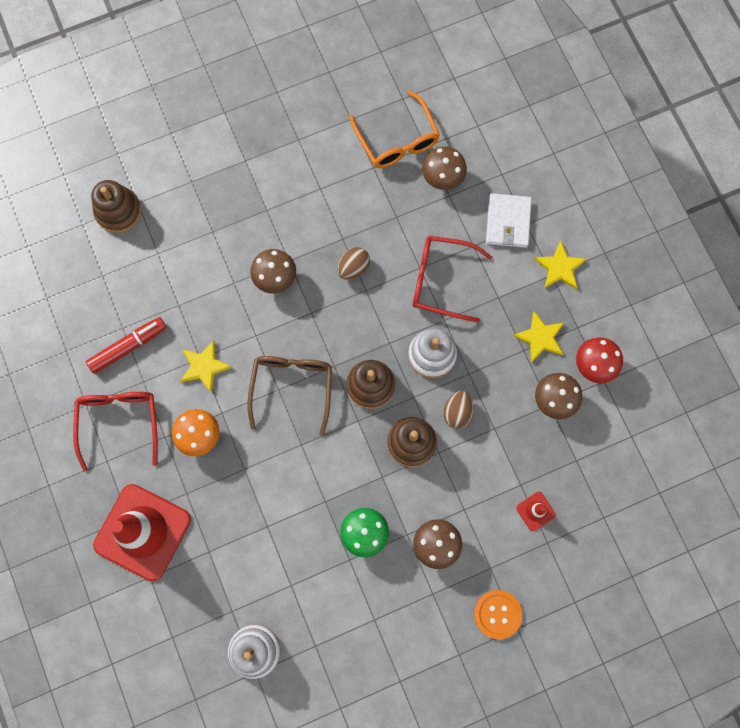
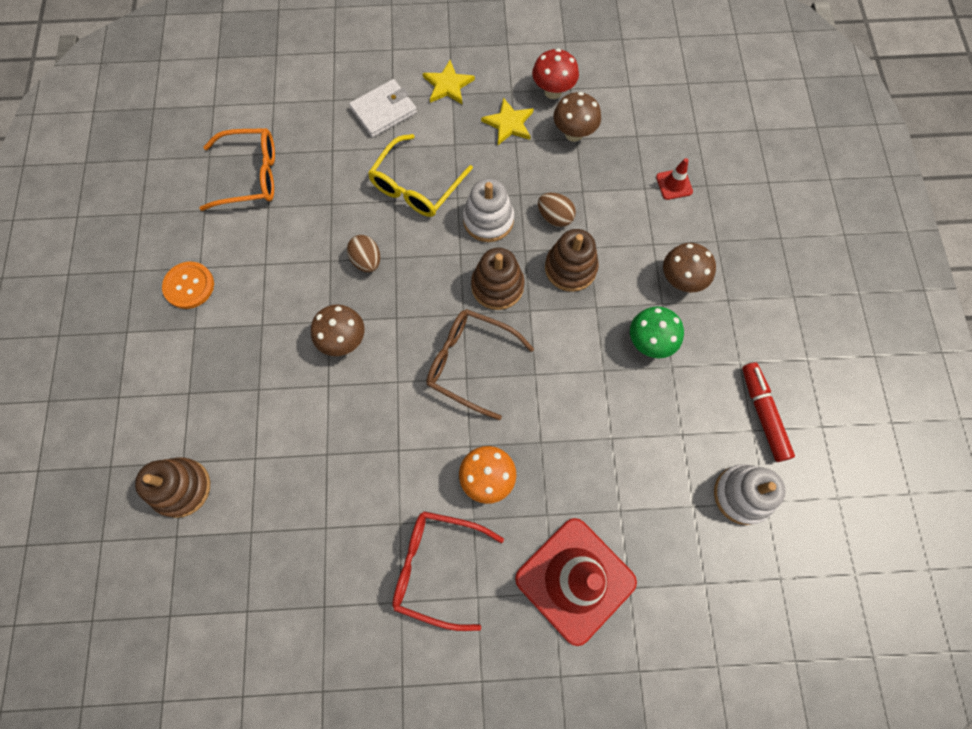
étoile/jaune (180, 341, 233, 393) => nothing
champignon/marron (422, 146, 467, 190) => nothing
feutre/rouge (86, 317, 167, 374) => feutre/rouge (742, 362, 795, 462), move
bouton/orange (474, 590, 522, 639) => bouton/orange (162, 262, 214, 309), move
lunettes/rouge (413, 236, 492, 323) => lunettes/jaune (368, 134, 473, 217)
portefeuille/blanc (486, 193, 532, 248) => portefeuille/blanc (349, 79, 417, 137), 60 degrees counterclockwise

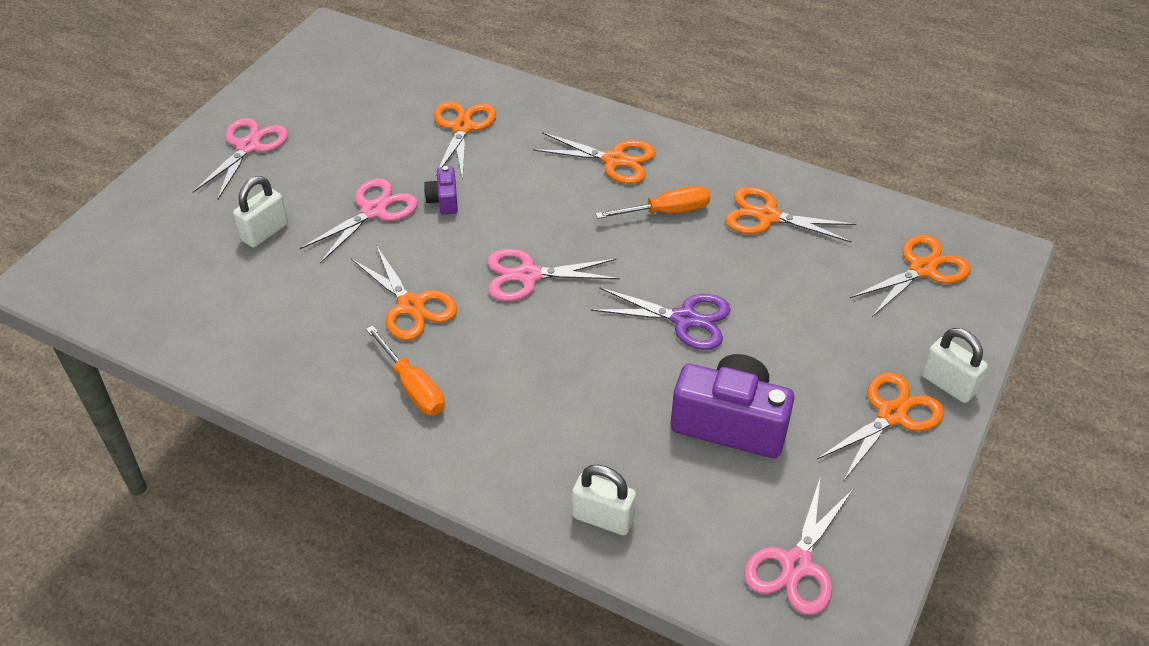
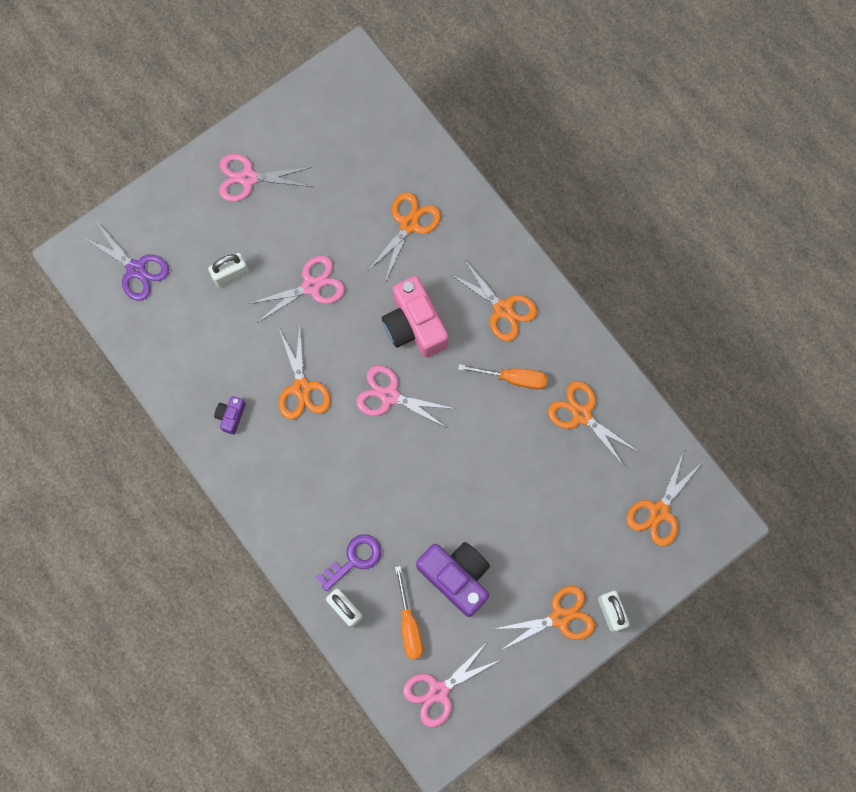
nothing => clé/violet (316, 534, 381, 592)
nothing => appareil photo/rose (382, 276, 449, 357)
tournevis/orange (366, 325, 445, 415) => tournevis/orange (395, 566, 423, 659), move
appareil photo/violet (424, 166, 458, 215) => appareil photo/violet (214, 396, 246, 435), move
ciseaux/violet (591, 287, 731, 350) => ciseaux/violet (83, 222, 169, 301), move
ciseaux/rose (193, 118, 288, 200) => ciseaux/rose (219, 154, 312, 201), 135 degrees counterclockwise
ciseaux/orange (850, 235, 971, 317) => ciseaux/orange (626, 451, 702, 547), 135 degrees clockwise

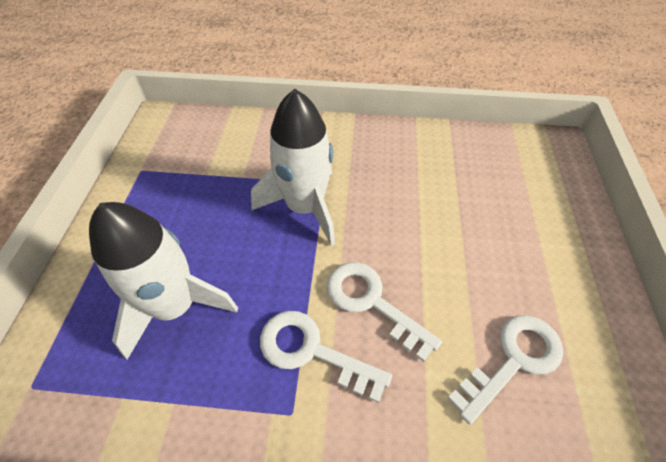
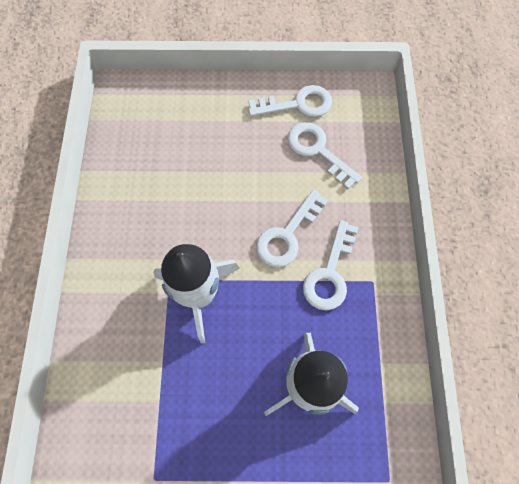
nothing => clé/blanc (249, 85, 332, 117)

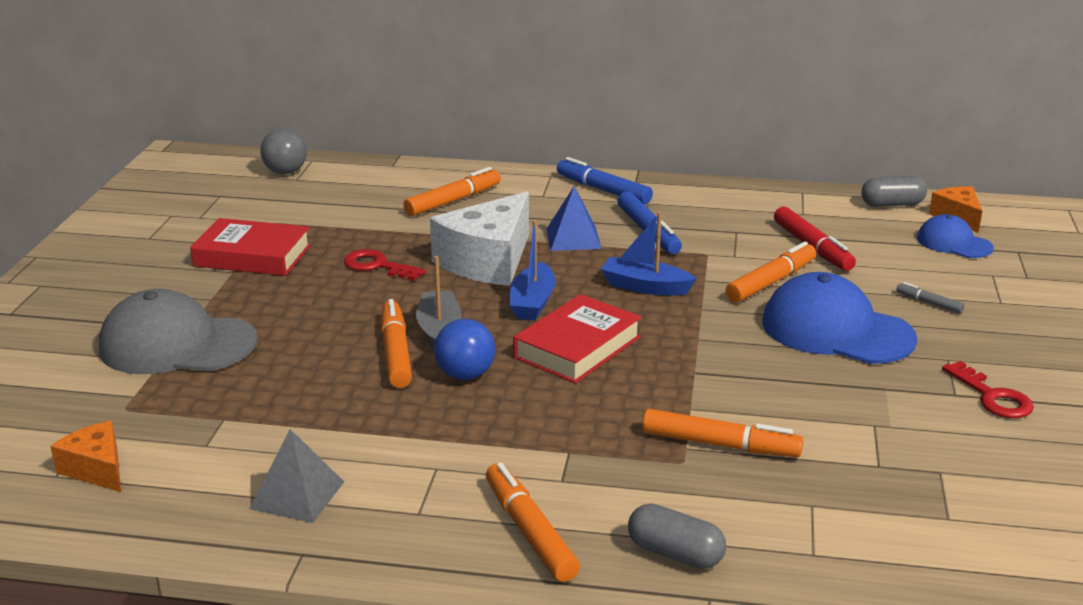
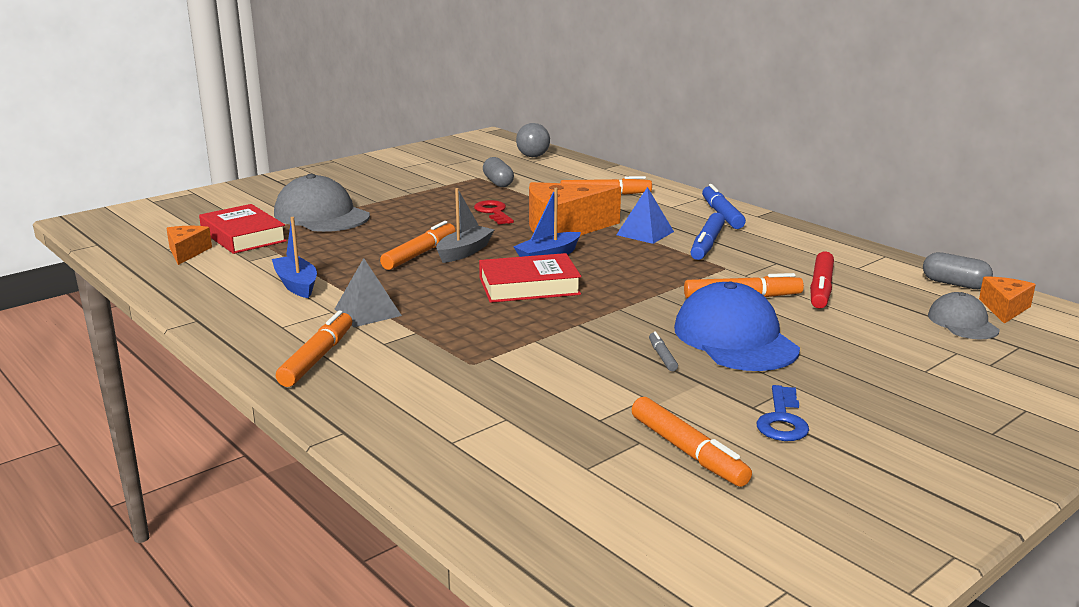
balle/bleu (434, 319, 495, 380) => nothing
livre/rouge (190, 218, 311, 276) => livre/rouge (199, 204, 287, 254), move
pyramide/gris (249, 429, 344, 523) => pyramide/gris (335, 258, 402, 327), move
bateau/bleu (601, 212, 697, 296) => bateau/bleu (272, 217, 317, 298), move
gélule/gris (628, 504, 726, 569) => gélule/gris (483, 157, 514, 187), move
feutre/orange (642, 409, 803, 457) => feutre/orange (632, 397, 752, 487), move
feutre/gris (896, 282, 964, 313) => feutre/gris (649, 332, 678, 371), move
fromage/blanc (430, 191, 529, 286) => fromage/orange (529, 182, 621, 236)
casquette/bleu (917, 214, 994, 258) => casquette/gris (928, 292, 1000, 339)
clé/rouge (942, 361, 1034, 418) => clé/bleu (756, 385, 809, 441)

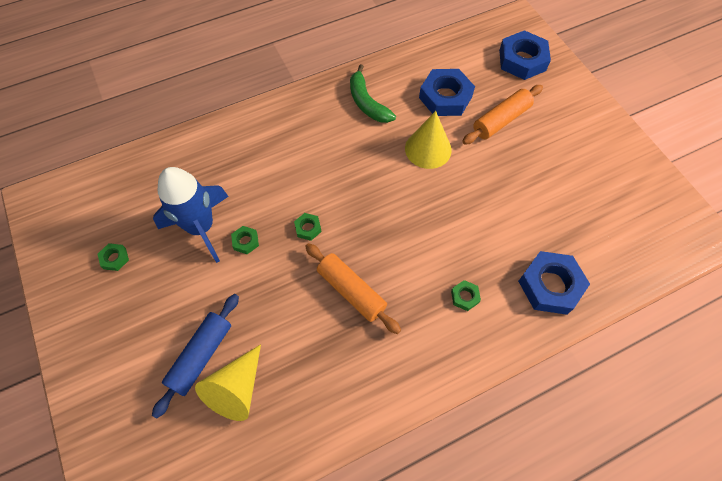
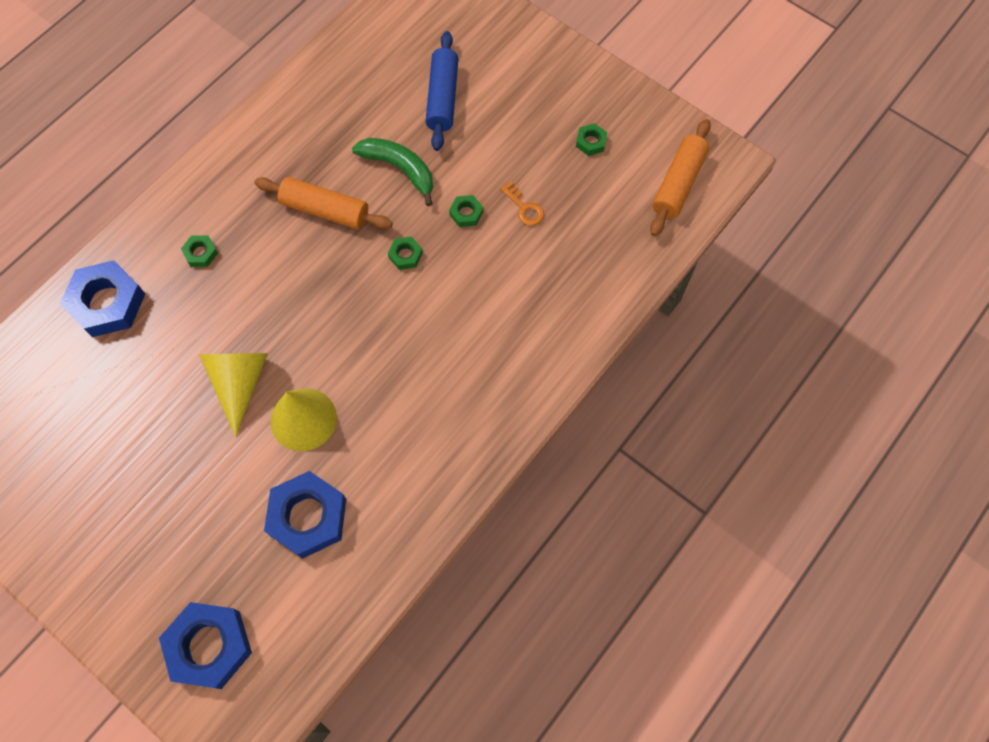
cône/jaune (195, 344, 261, 421) => cône/jaune (199, 353, 268, 437), move
banane/vert (350, 64, 396, 123) => banane/vert (352, 138, 433, 206), move
rouleau à pâtisserie/orange (462, 85, 543, 145) => rouleau à pâtisserie/orange (650, 119, 711, 236), move
fusée/bleu (153, 167, 229, 263) => clé/orange (500, 181, 544, 226)

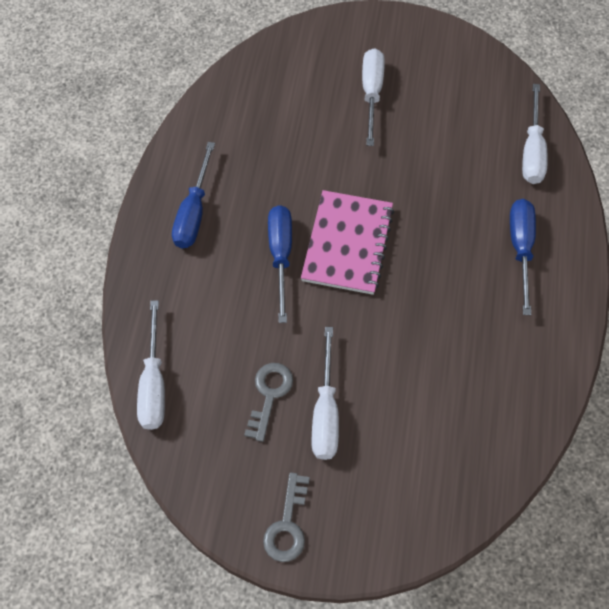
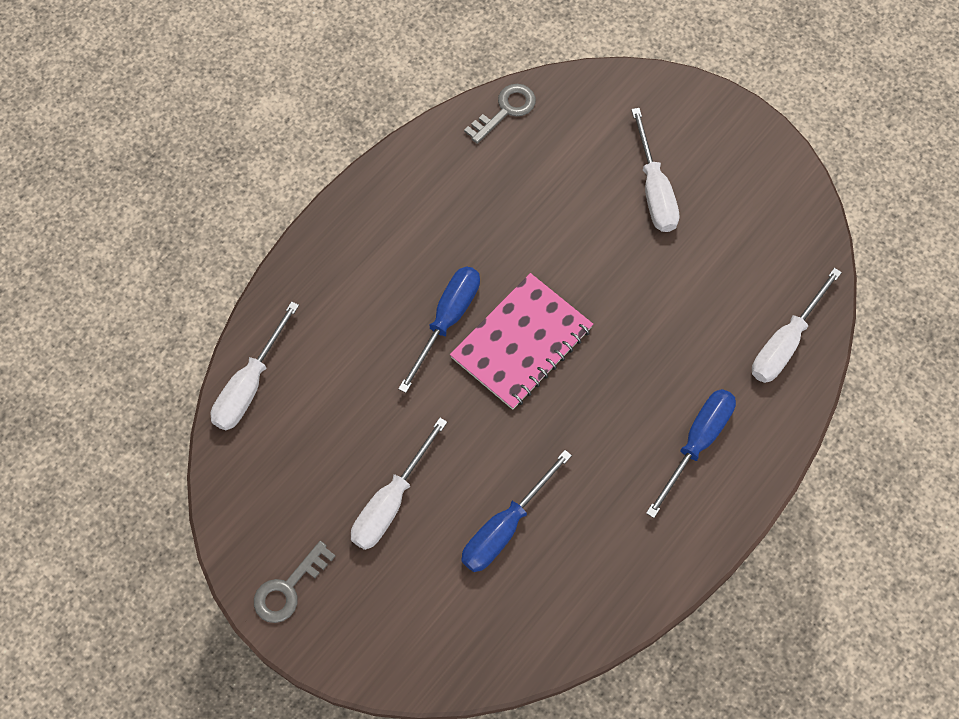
tournevis/bleu (172, 142, 215, 248) => tournevis/bleu (461, 450, 572, 572), move
clé/gris (244, 363, 293, 442) => clé/gris (464, 84, 536, 144), move
tournevis/blanc (362, 48, 385, 146) => tournevis/blanc (631, 108, 679, 232), 135 degrees clockwise

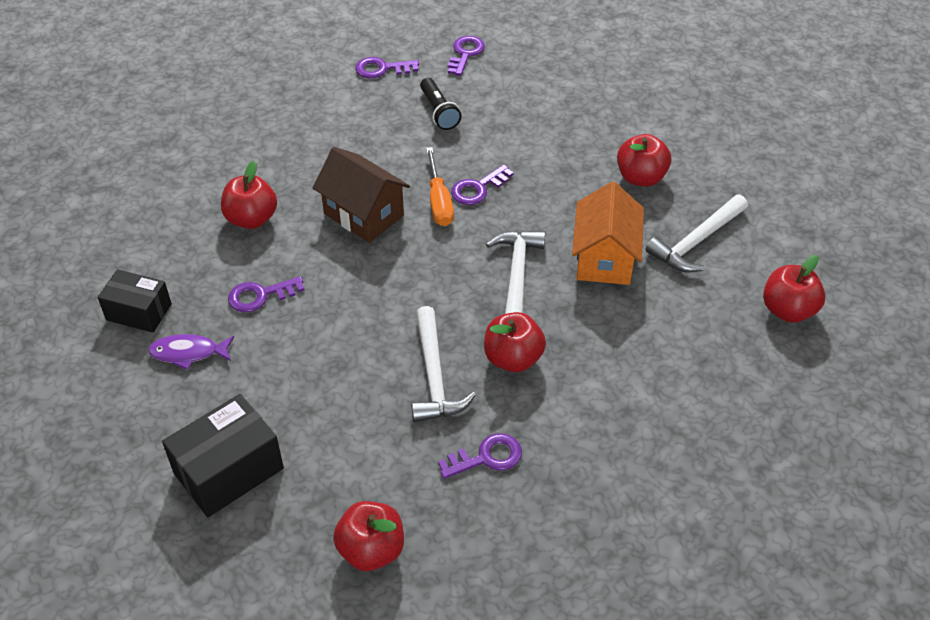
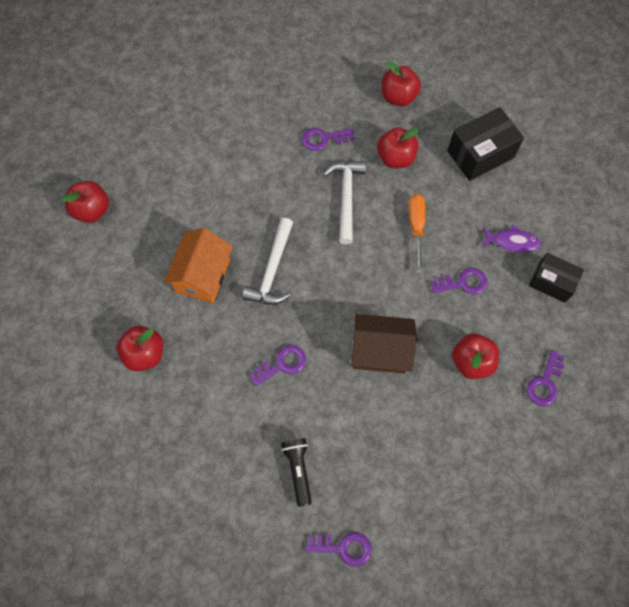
marteau/blanc (646, 195, 748, 273) => nothing
tournevis/orange (426, 147, 454, 226) => tournevis/orange (409, 194, 426, 273), move
clé/violet (448, 36, 485, 76) => clé/violet (527, 350, 564, 406), move
pomme/rouge (484, 312, 546, 372) => pomme/rouge (377, 128, 419, 168), move
maison/marron (313, 147, 410, 243) => maison/marron (351, 314, 417, 374), 45 degrees counterclockwise

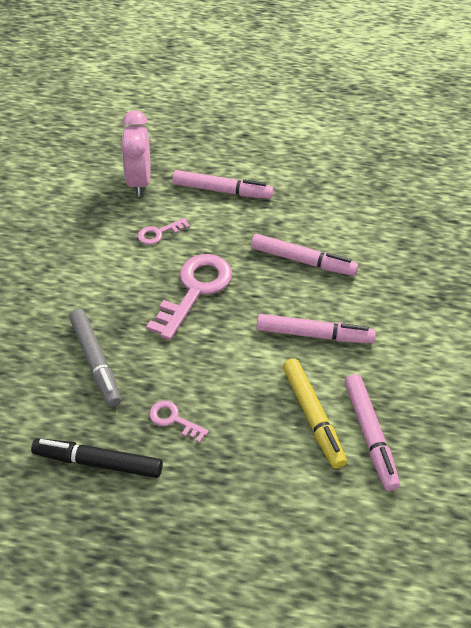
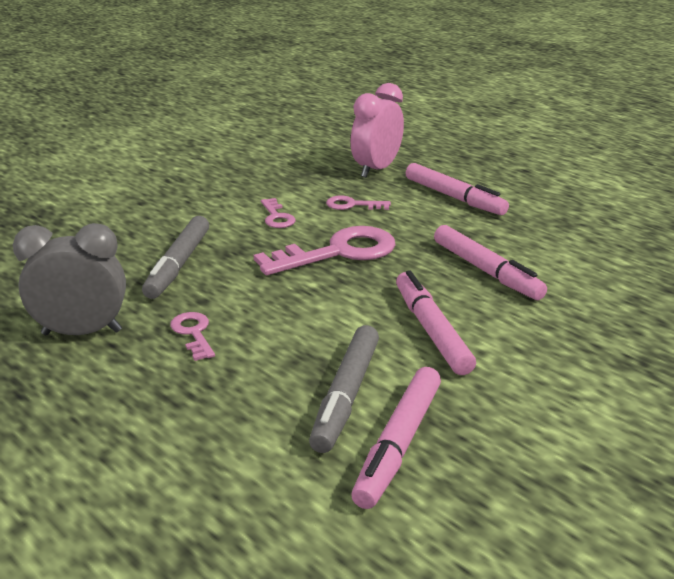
nothing => clé/rose (261, 198, 296, 228)
feutre/noir (31, 438, 163, 478) => réveil/gris (13, 223, 126, 335)
feutre/jaune (283, 358, 347, 469) => feutre/gris (309, 325, 379, 453)
feutre/rose (257, 314, 376, 343) => feutre/rose (396, 270, 476, 375), 150 degrees counterclockwise

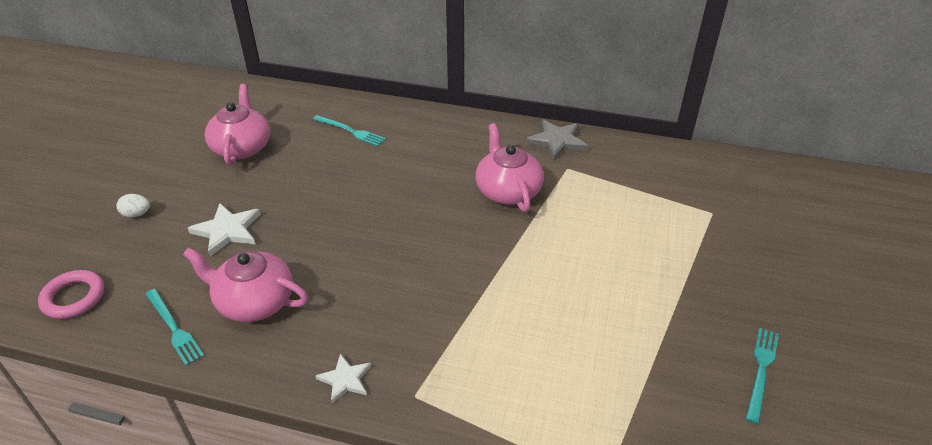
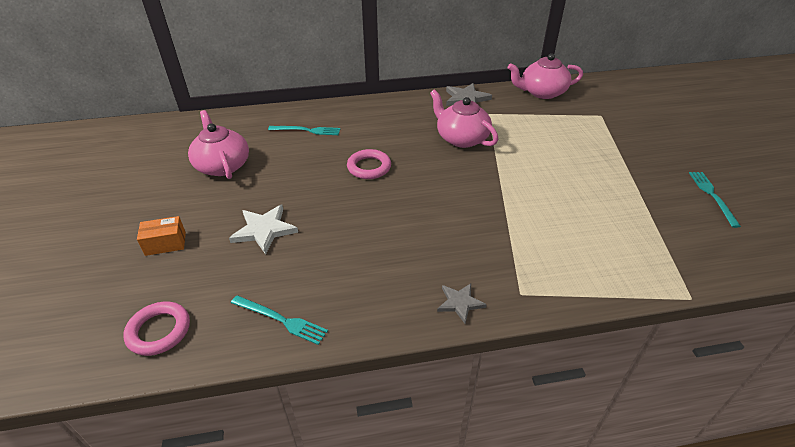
nothing => anneau/rose (347, 149, 391, 179)
théière/rose (183, 247, 308, 322) => théière/rose (508, 53, 583, 99), move
œuf/blanc (117, 194, 150, 218) => boîte/orange (137, 216, 186, 256)
étoile/blanc (316, 354, 371, 403) => étoile/gris (437, 283, 487, 323)

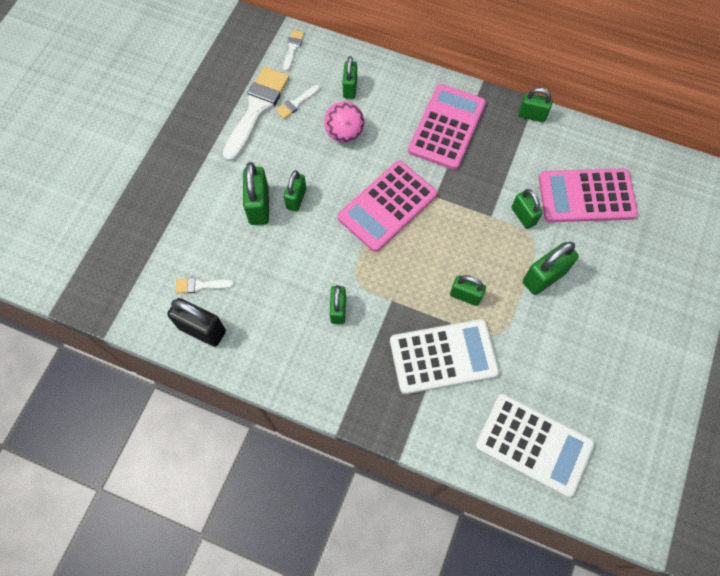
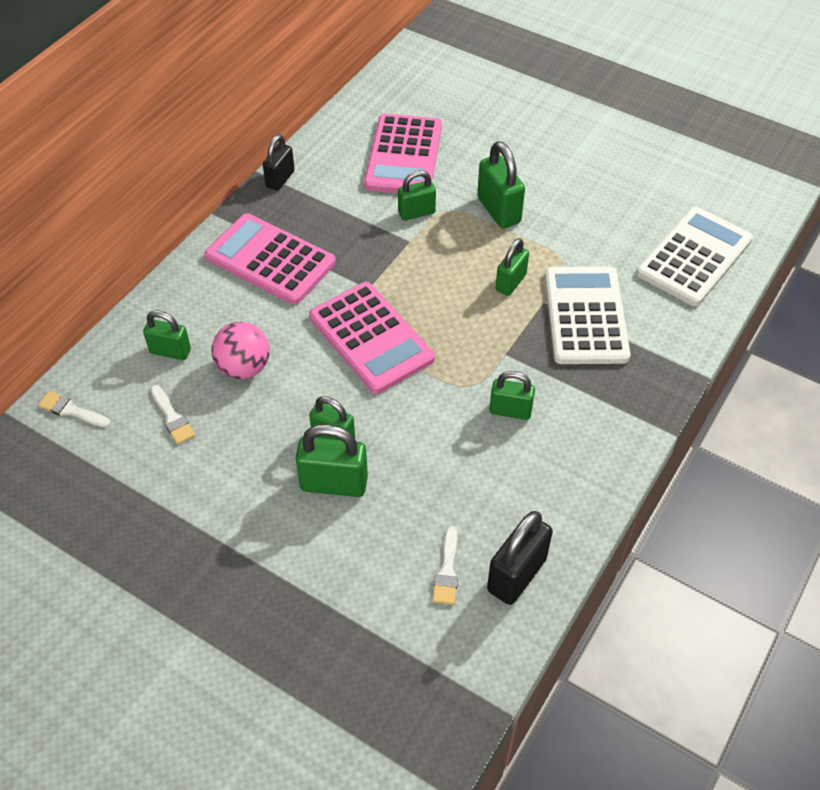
pinceau/blanc (223, 67, 289, 162) => nothing
cadenas/vert (518, 87, 553, 122) => cadenas/noir (263, 134, 294, 191)

